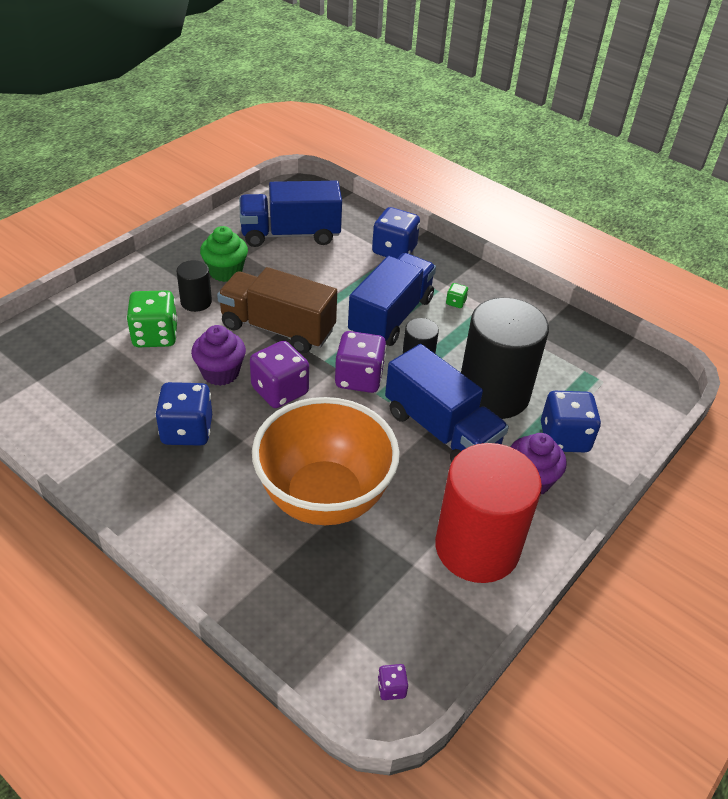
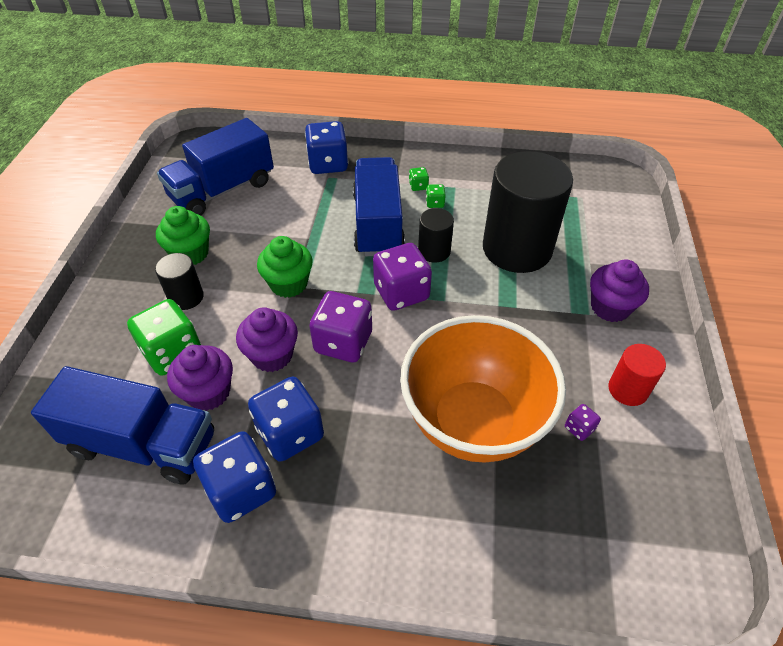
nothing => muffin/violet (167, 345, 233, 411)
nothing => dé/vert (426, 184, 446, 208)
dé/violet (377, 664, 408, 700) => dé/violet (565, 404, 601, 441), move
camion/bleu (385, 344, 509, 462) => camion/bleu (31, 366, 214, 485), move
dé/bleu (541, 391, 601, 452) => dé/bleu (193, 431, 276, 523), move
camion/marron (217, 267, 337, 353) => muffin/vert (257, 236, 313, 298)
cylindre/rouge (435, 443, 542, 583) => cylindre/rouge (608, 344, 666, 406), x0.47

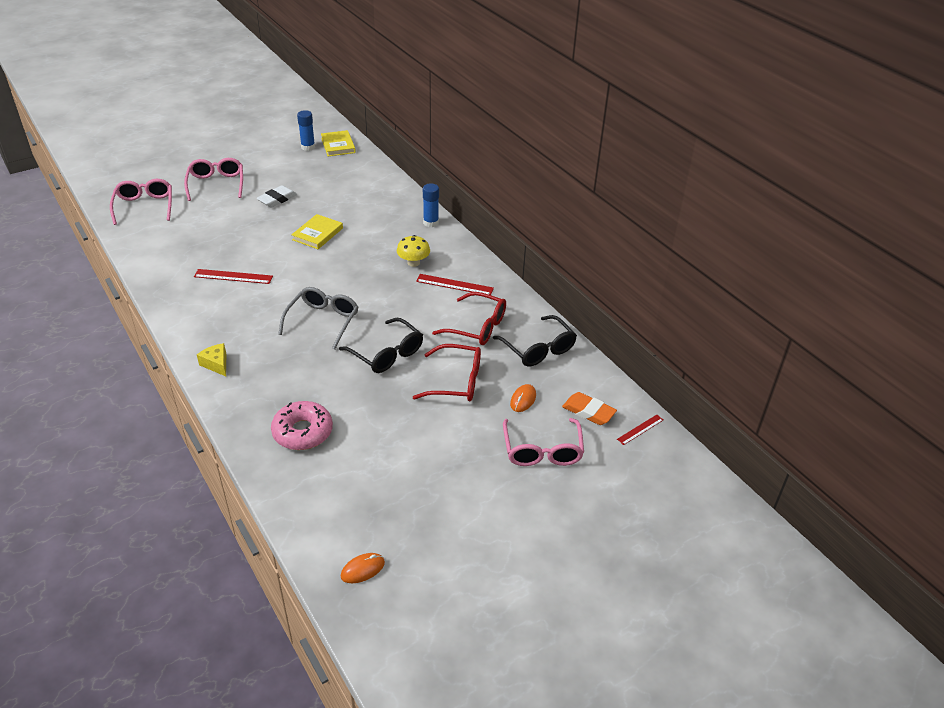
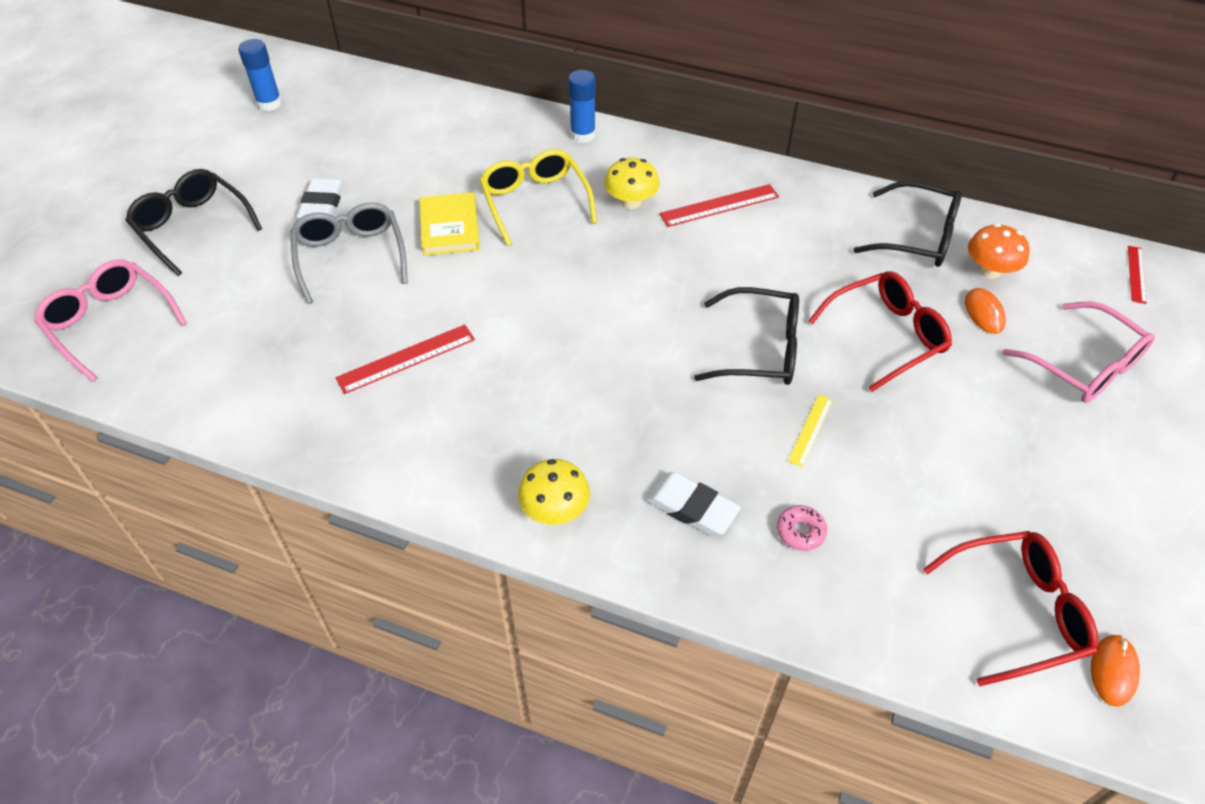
livre/jaune (321, 130, 356, 156) => nothing
gomme/orange (562, 392, 617, 425) => nothing
nothing => lunettes/jaune (480, 149, 597, 246)
nothing => gomme/blanc (646, 472, 741, 536)
nothing => règle/jaune (788, 395, 833, 467)
nothing => champignon/orange (968, 224, 1030, 279)
lunettes/gris (278, 287, 358, 350) => lunettes/gris (290, 202, 408, 304), move
lunettes/rouge (432, 292, 506, 345) => lunettes/rouge (923, 531, 1099, 686), move
fromage/jaune (197, 343, 226, 376) => champignon/jaune (518, 459, 590, 525)
lunettes/rose (184, 158, 243, 201) => lunettes/noir (125, 169, 262, 276)
beignet/rose (271, 401, 333, 450) => beignet/rose (777, 505, 827, 551), x0.48

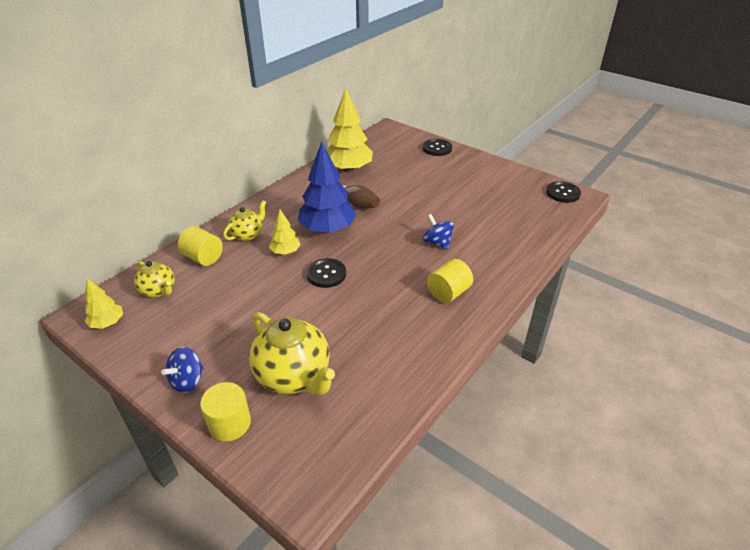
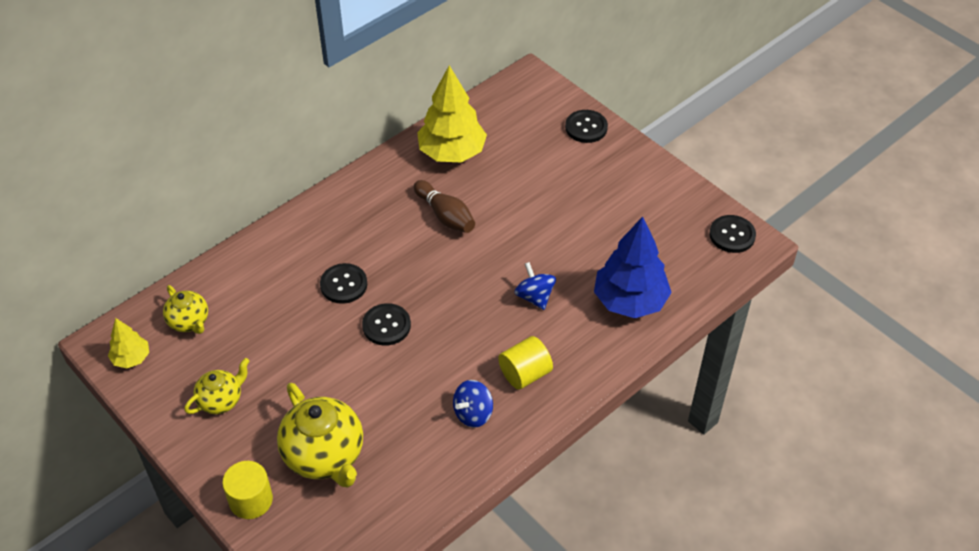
cylindre/jaune (178, 226, 223, 266) => nothing
toupie/bleu (161, 347, 204, 393) => toupie/bleu (453, 380, 493, 428), move
théière/jaune (223, 200, 266, 241) => théière/jaune (184, 358, 249, 414), move
arbre/bleu (298, 142, 356, 233) => arbre/bleu (594, 216, 672, 318), move
arbre/jaune (269, 210, 301, 255) => bouton/noir (320, 263, 367, 304)

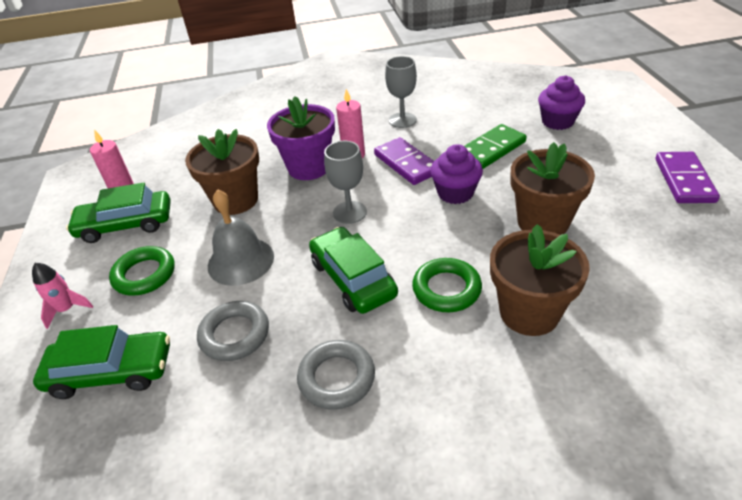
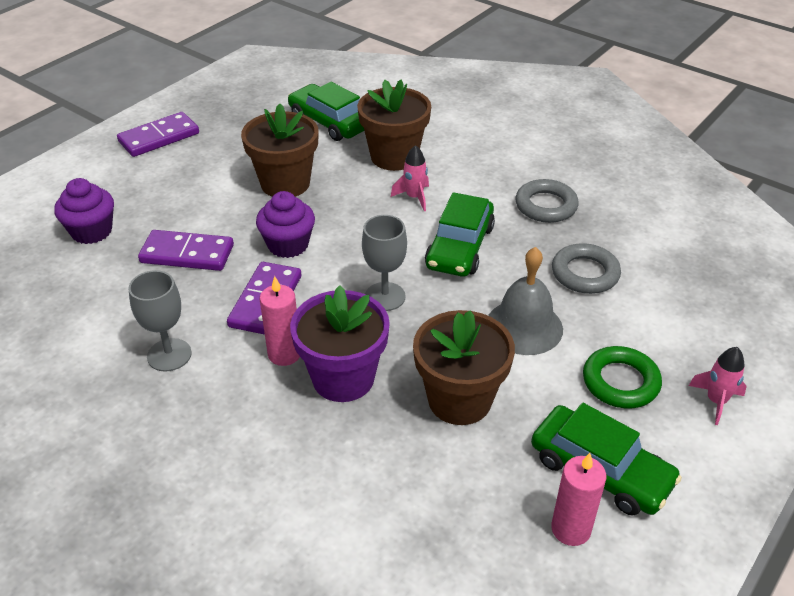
voiture/vert (33, 325, 170, 399) => voiture/vert (288, 82, 364, 141), move
anneau/vert (412, 258, 482, 312) => fusée/rose (391, 145, 429, 211)
domino/vert (464, 124, 527, 169) => domino/violet (138, 230, 234, 271)

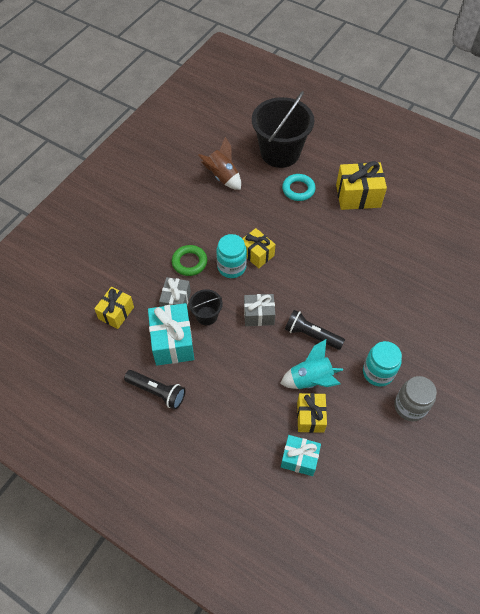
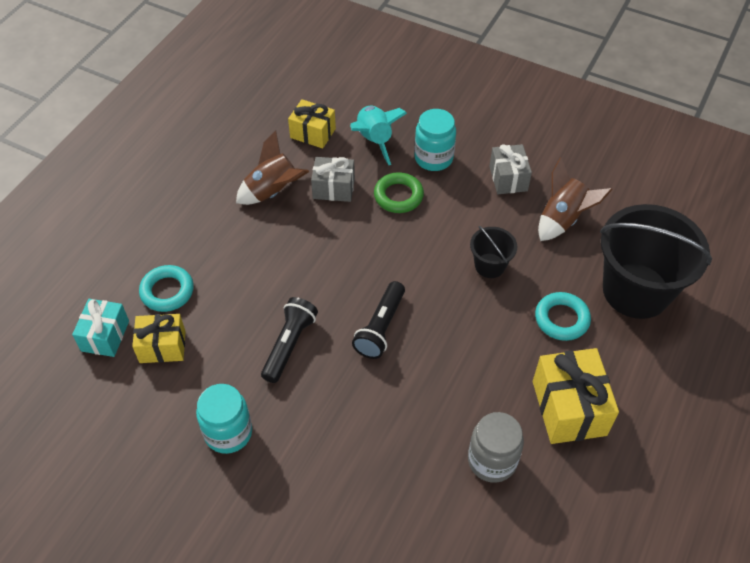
cadeau/jaune (242, 228, 275, 268) => nothing
nothing => anneau/turquoise (139, 265, 194, 312)
lampe de poche/noir (124, 370, 186, 409) => lampe de poche/noir (352, 281, 405, 359), move
seau/noir (189, 289, 223, 325) => seau/noir (470, 226, 517, 278), move
bocal/turquoise (216, 234, 247, 278) => bocal/turquoise (414, 109, 456, 171), move
cadeau/gris (244, 294, 275, 326) => cadeau/gris (489, 144, 532, 194), move
fusée/turquoise (280, 339, 343, 389) => fusée/turquoise (350, 106, 407, 165), move
bocal/gris (395, 376, 437, 421) => bocal/gris (468, 412, 524, 483), move
cadeau/turquoise (148, 303, 194, 366) => fusée/marron (236, 130, 309, 205)

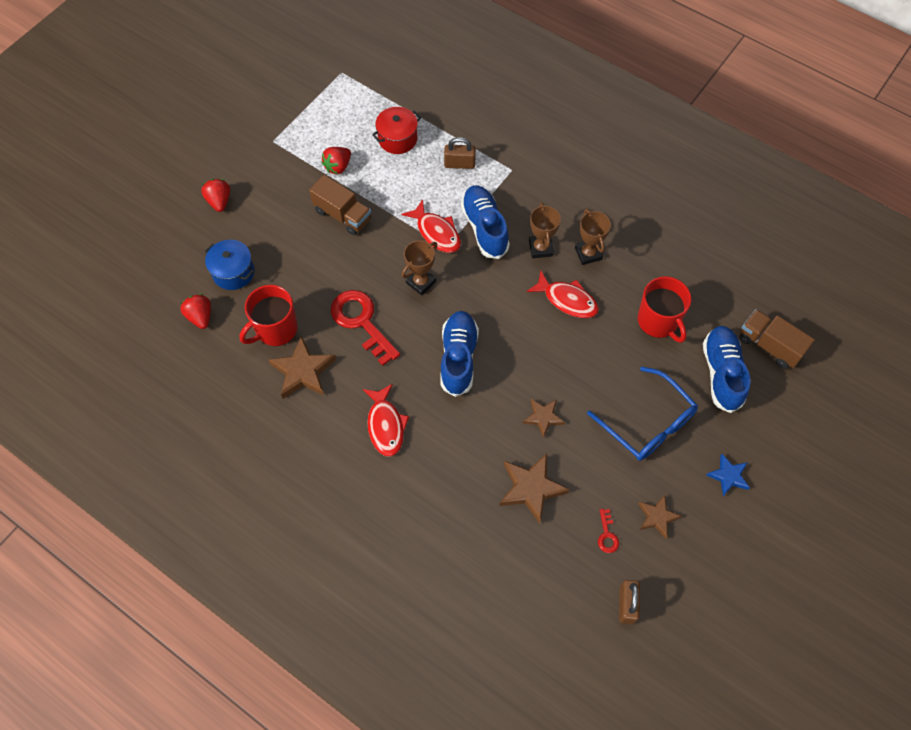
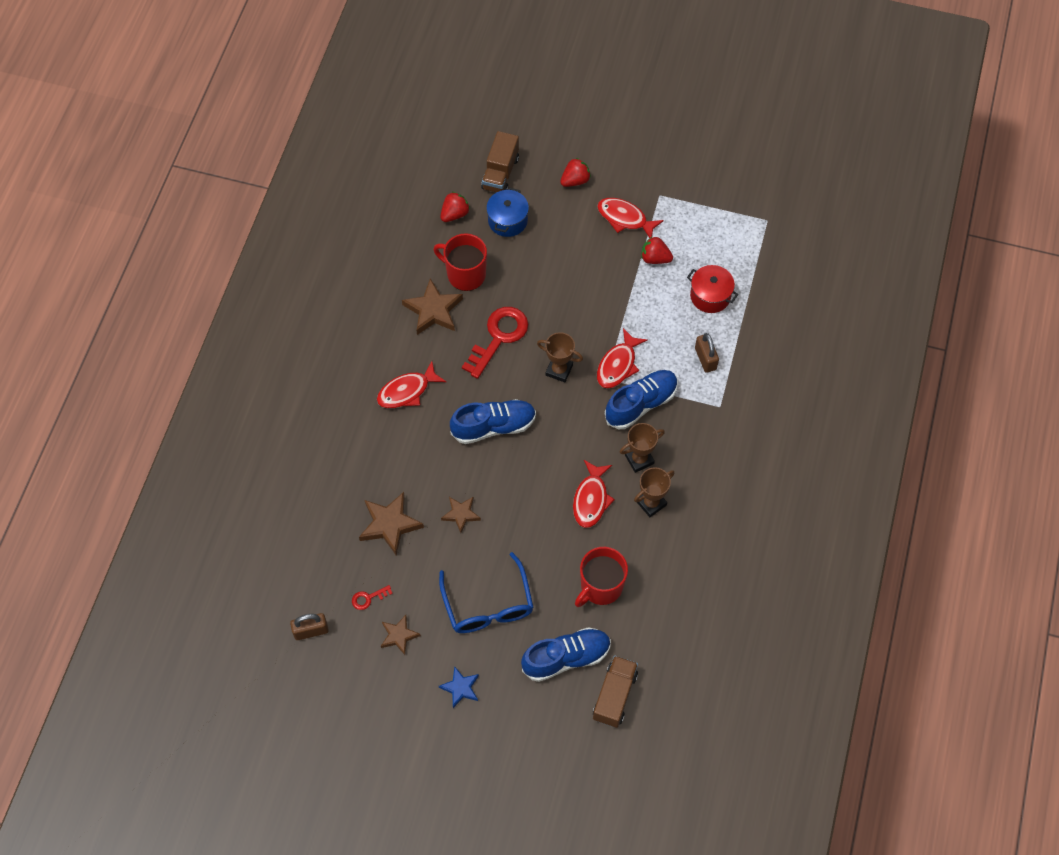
nothing => poisson/rouge (597, 198, 664, 238)
camion/marron (309, 175, 371, 235) => camion/marron (481, 131, 519, 192), move
lunettes/bleu (587, 367, 698, 461) => lunettes/bleu (439, 552, 534, 633), 45 degrees counterclockwise

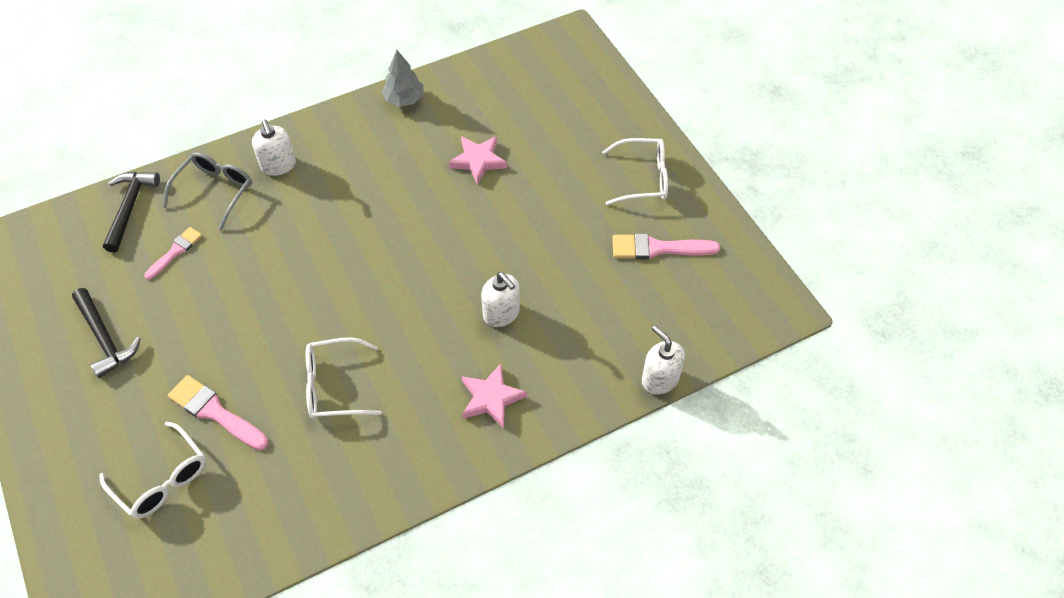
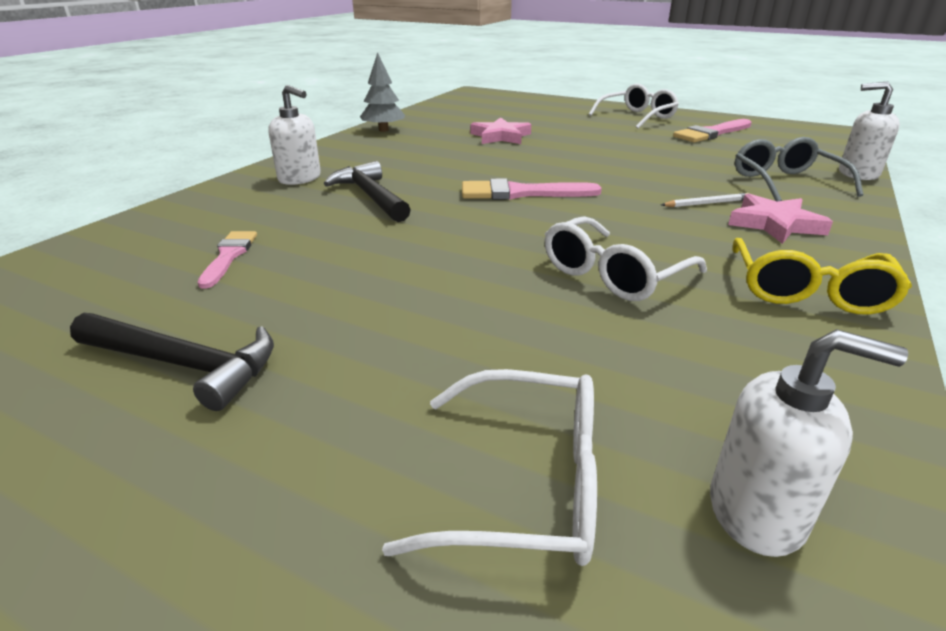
nothing => crayon/blanc (661, 193, 750, 207)
nothing => lunettes/jaune (732, 238, 912, 315)
marteau/noir (103, 172, 160, 252) => marteau/noir (324, 161, 411, 222), move
lunettes/gris (163, 152, 252, 231) => lunettes/gris (735, 137, 863, 201), move
pinceau/rose (168, 375, 268, 450) => pinceau/rose (462, 179, 602, 200), move
distributeur de savon/blanc (481, 272, 520, 327) => distributeur de savon/blanc (710, 329, 908, 557), move

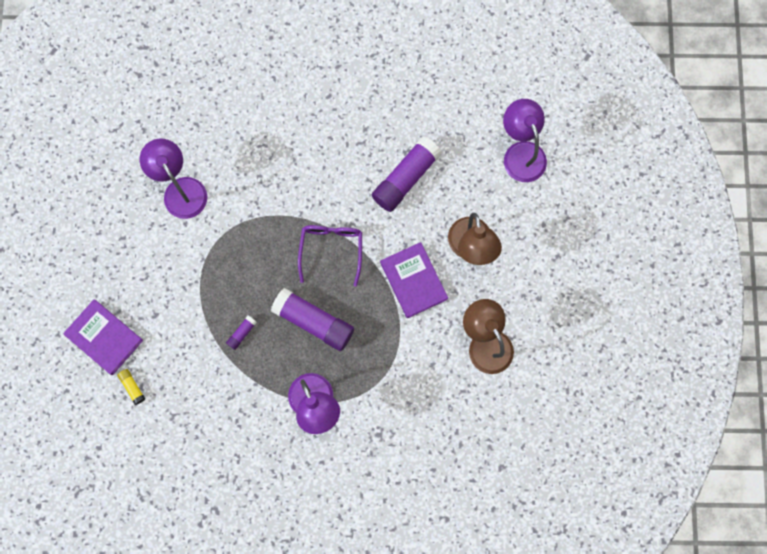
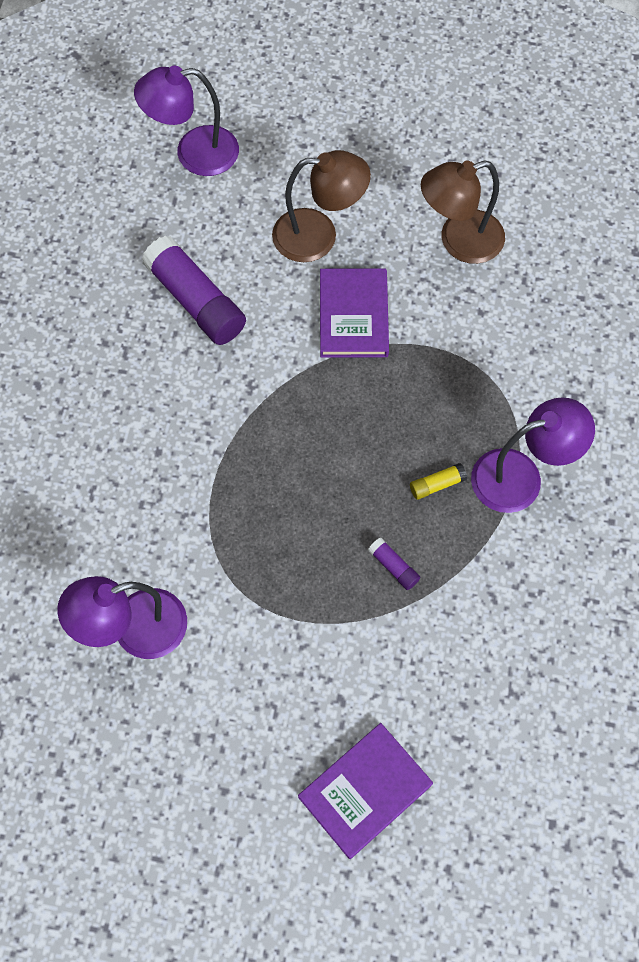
bâton de colle/violet (271, 288, 354, 351) => nothing
lunettes/violet (298, 225, 362, 286) => nothing
bâton de colle/jaune (117, 369, 145, 405) => bâton de colle/jaune (410, 463, 467, 500), move
livre/violet (380, 242, 448, 318) => livre/violet (320, 269, 389, 358), 75 degrees counterclockwise

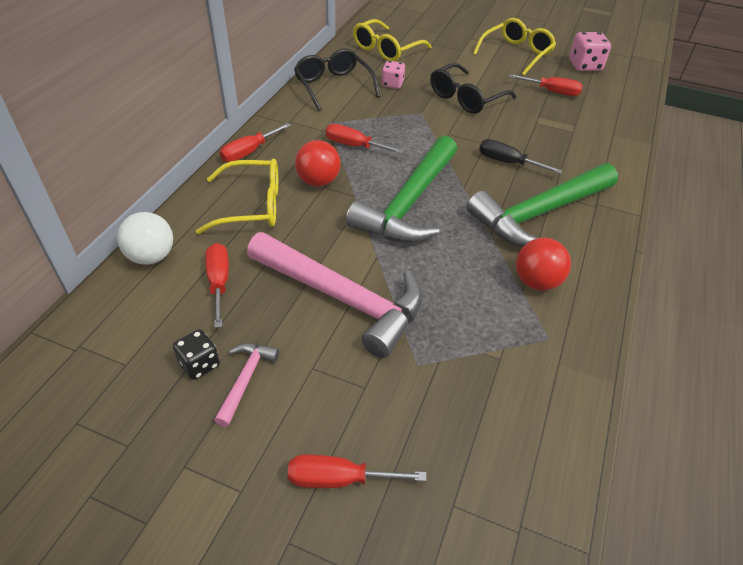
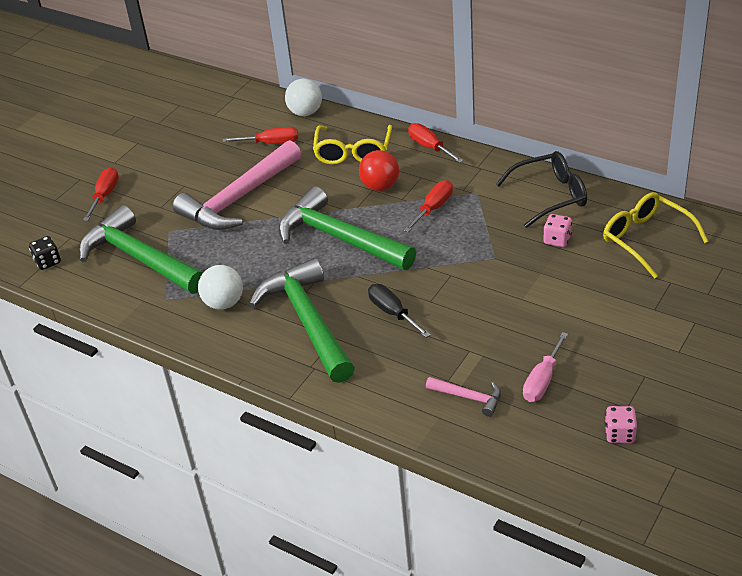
lunettes/noir (430, 63, 516, 114) => nothing
lunettes/jaune (473, 18, 556, 75) => nothing
nothing => marteau/vert (79, 205, 204, 294)
dé/noir (173, 329, 220, 380) => dé/noir (29, 236, 61, 270), move
marteau/rose (214, 343, 279, 427) => marteau/rose (426, 377, 501, 417), move
tournevis/rouge (509, 74, 583, 96) => tournevis/rose (523, 332, 568, 402)
balle/rouge (516, 238, 571, 290) => balle/blanc (198, 265, 243, 310)
tournevis/noir (479, 139, 562, 174) => tournevis/noir (368, 284, 431, 337), 75 degrees counterclockwise
dé/rose (569, 32, 611, 71) => dé/rose (605, 406, 637, 443), x0.65

